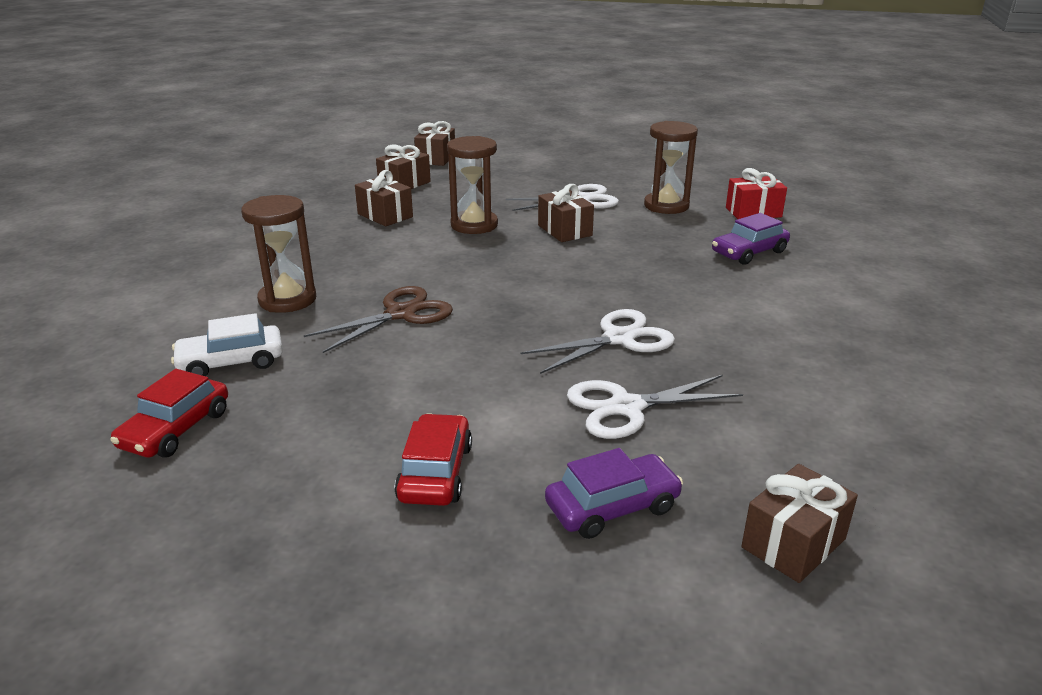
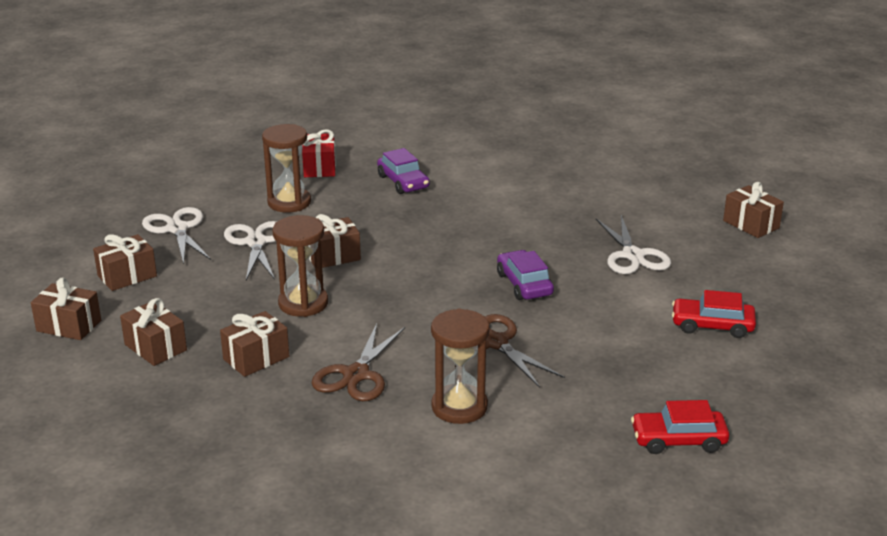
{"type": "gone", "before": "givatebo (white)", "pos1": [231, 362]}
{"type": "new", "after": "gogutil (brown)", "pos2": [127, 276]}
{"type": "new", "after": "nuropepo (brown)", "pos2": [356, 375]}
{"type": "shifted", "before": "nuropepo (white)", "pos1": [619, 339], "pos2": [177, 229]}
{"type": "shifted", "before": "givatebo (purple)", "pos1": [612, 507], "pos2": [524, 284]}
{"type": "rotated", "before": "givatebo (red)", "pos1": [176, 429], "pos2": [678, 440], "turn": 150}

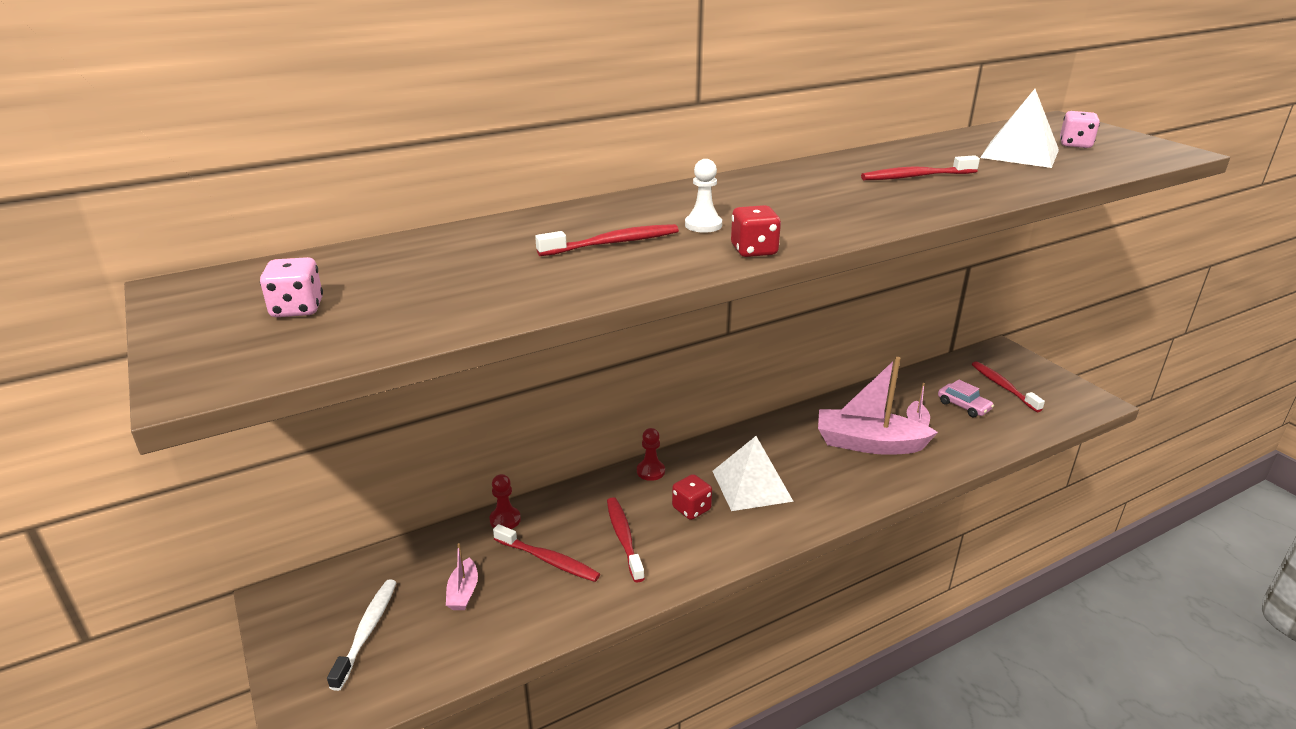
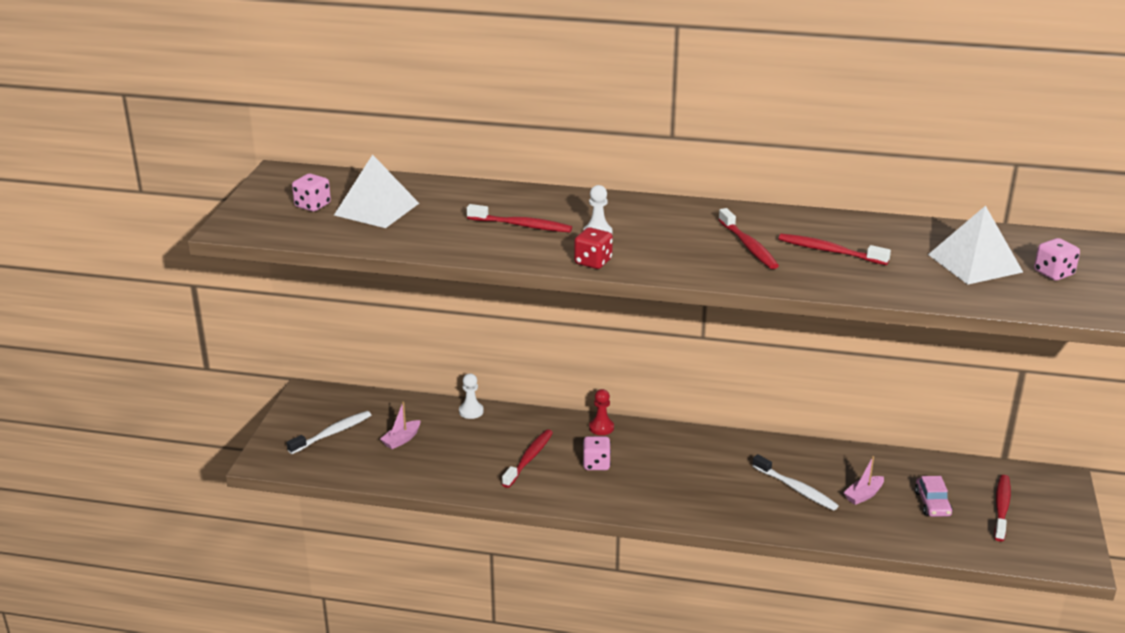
{"type": "shifted", "before": "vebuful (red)", "pos1": [548, 560], "pos2": [748, 246]}
{"type": "shifted", "before": "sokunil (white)", "pos1": [751, 486], "pos2": [376, 209]}
{"type": "swapped", "before": "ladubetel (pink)", "after": "vebuful (white)", "pos1": [868, 444], "pos2": [796, 489]}
{"type": "repainted", "before": "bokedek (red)", "after": "bokedek (white)", "pos1": [505, 520], "pos2": [471, 411]}
{"type": "repainted", "before": "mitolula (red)", "after": "mitolula (pink)", "pos1": [691, 509], "pos2": [596, 464]}

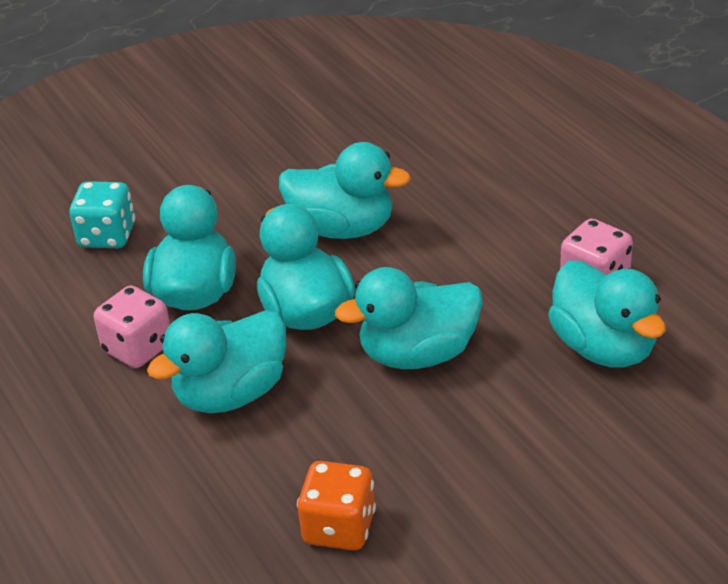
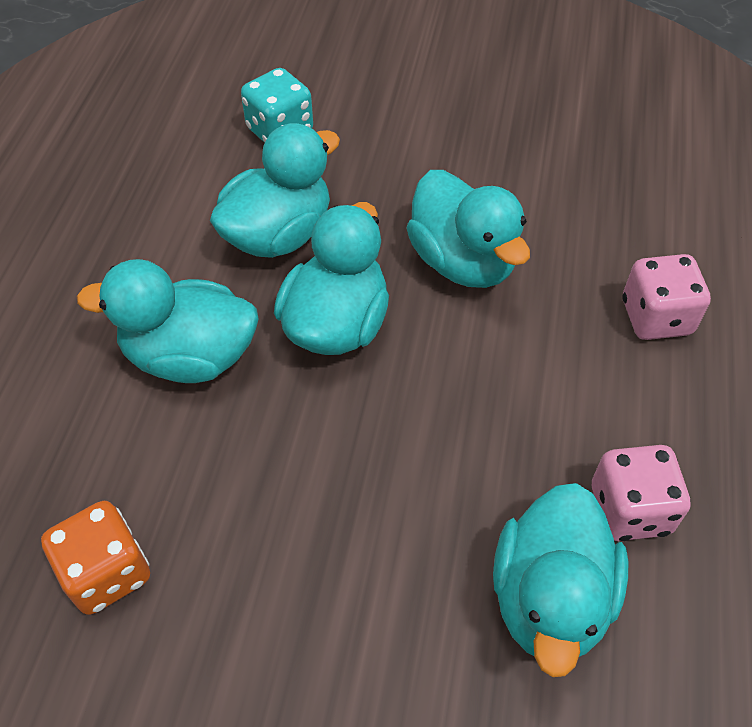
{"type": "gone", "before": "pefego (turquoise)", "pos1": [418, 354]}
{"type": "shifted", "before": "mitolula (pink)", "pos1": [138, 348], "pos2": [656, 317]}

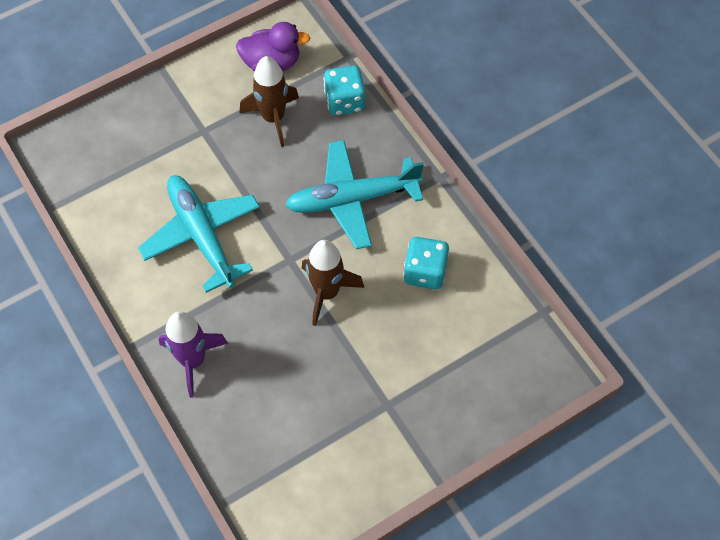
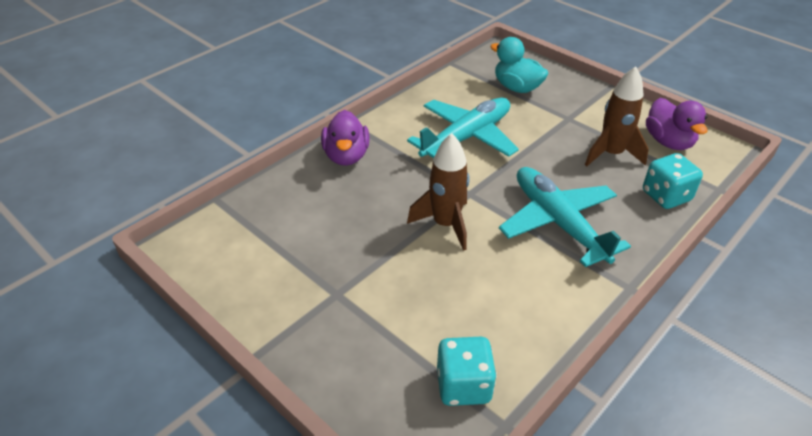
{"type": "new", "after": "pefego (turquoise)", "pos2": [517, 88]}
{"type": "shifted", "before": "mitolula (turquoise)", "pos1": [425, 272], "pos2": [463, 386]}
{"type": "swapped", "before": "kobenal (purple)", "after": "pefego (purple)", "pos1": [193, 360], "pos2": [346, 156]}

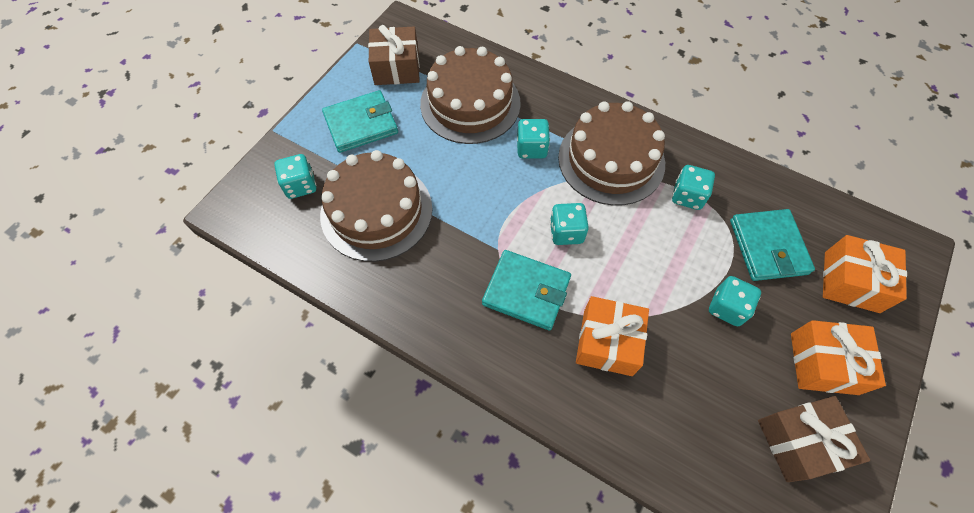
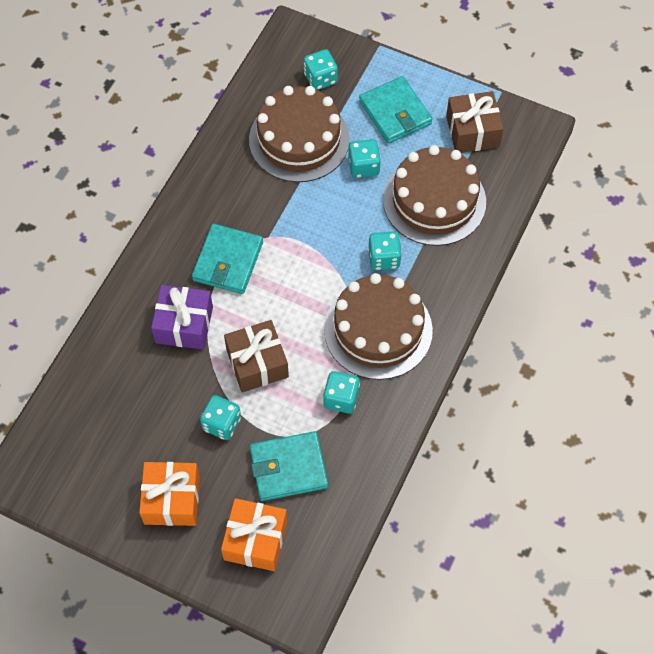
{"type": "shifted", "before": "mitolula (turquoise)", "pos1": [566, 232], "pos2": [364, 167]}
{"type": "shifted", "before": "gogutil (brown)", "pos1": [799, 442], "pos2": [257, 363]}
{"type": "repainted", "before": "gogutil (orange)", "after": "gogutil (purple)", "pos1": [607, 342], "pos2": [184, 324]}

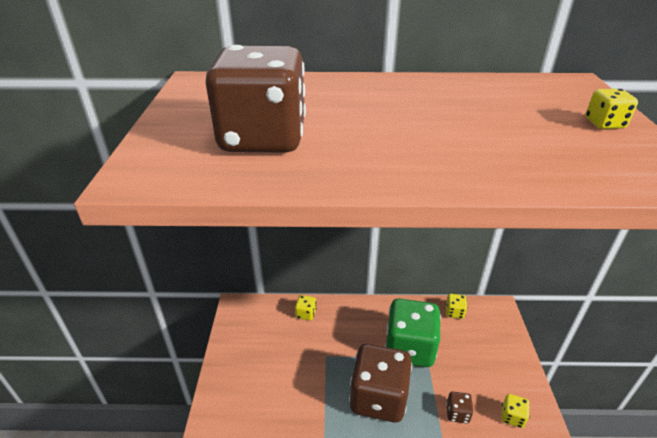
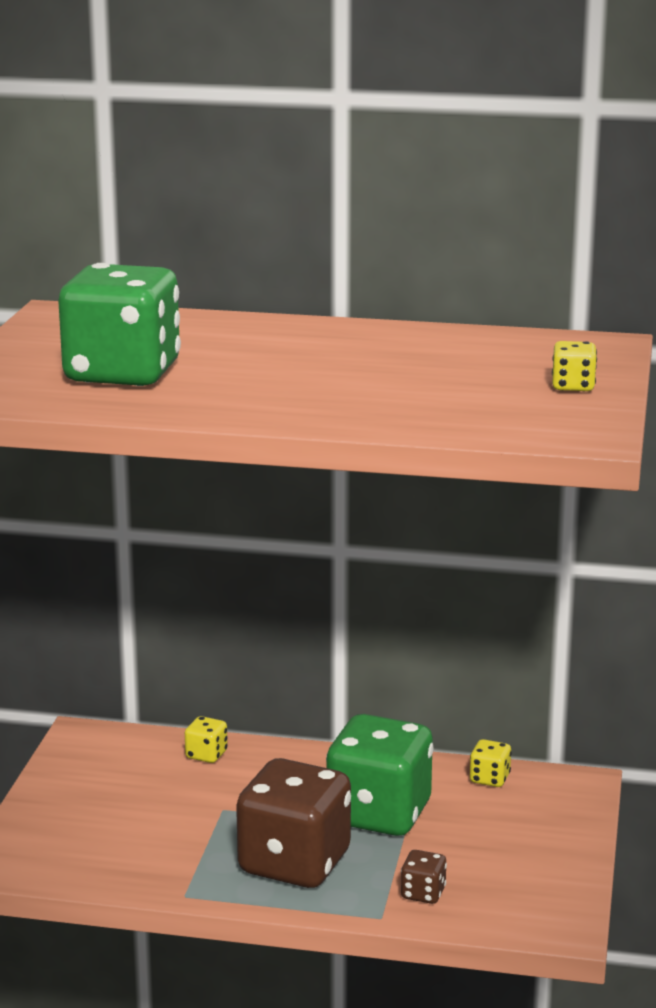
{"type": "gone", "before": "mitolula (yellow)", "pos1": [512, 417]}
{"type": "repainted", "before": "mitolula (brown)", "after": "mitolula (green)", "pos1": [263, 138], "pos2": [122, 374]}

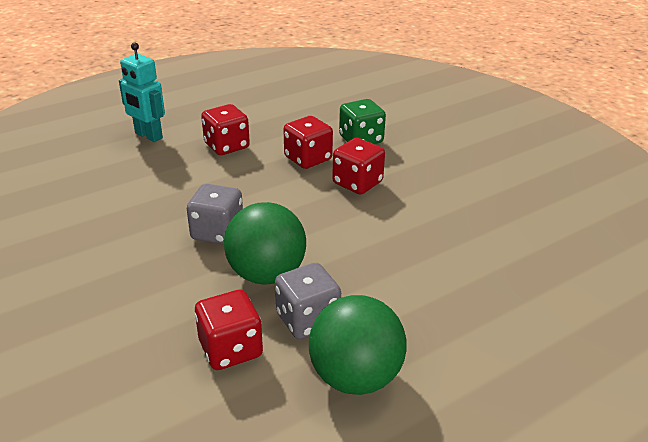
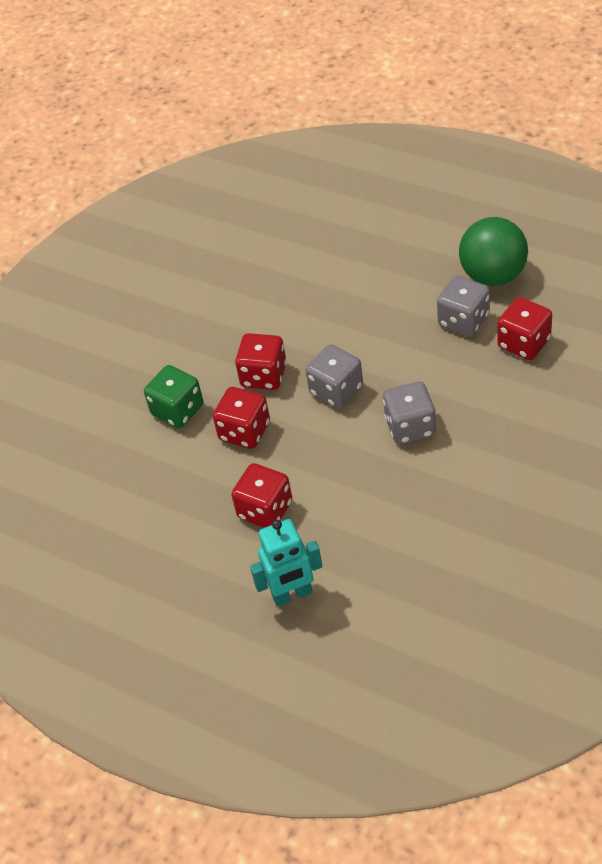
{"type": "gone", "before": "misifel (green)", "pos1": [266, 274]}
{"type": "new", "after": "mitolula (grey)", "pos2": [336, 390]}
{"type": "rotated", "before": "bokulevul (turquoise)", "pos1": [148, 136], "pos2": [292, 594], "turn": 60}

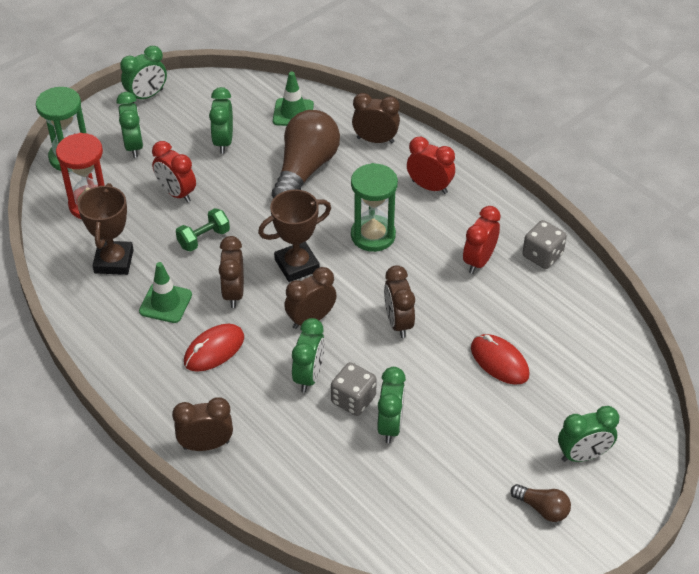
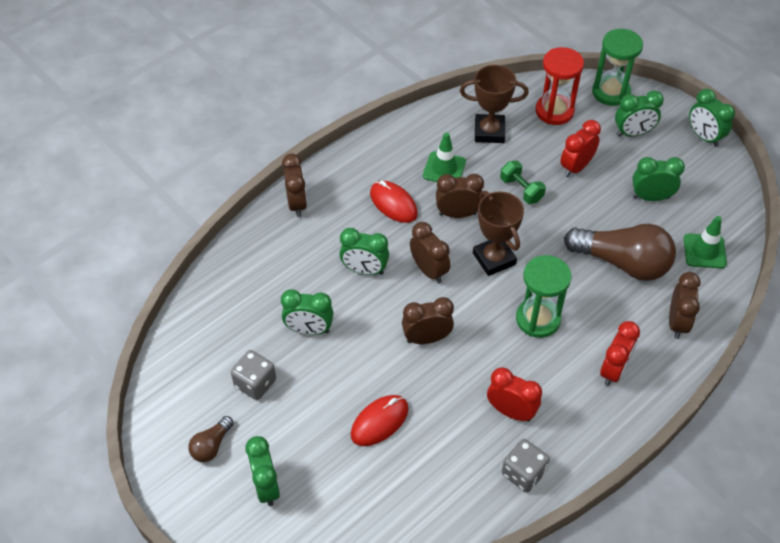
{"type": "shifted", "before": "mitolula (grey)", "pos1": [353, 399], "pos2": [255, 383]}

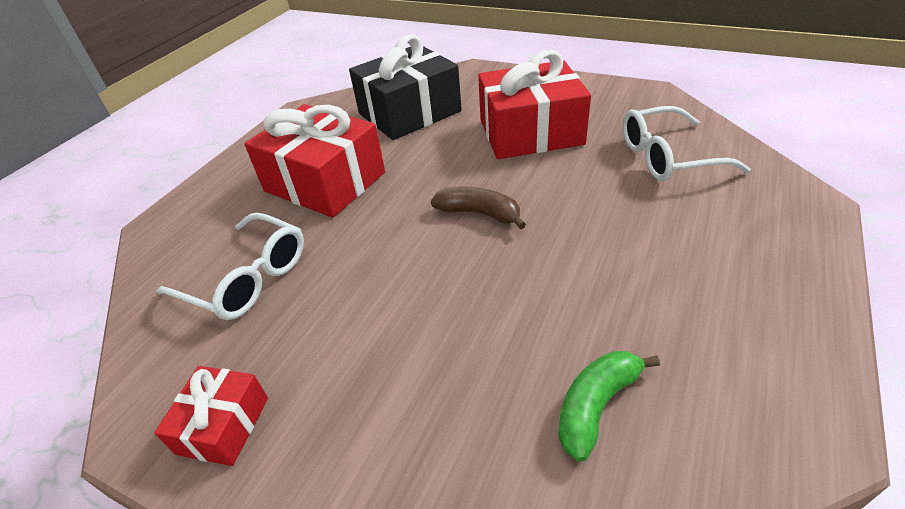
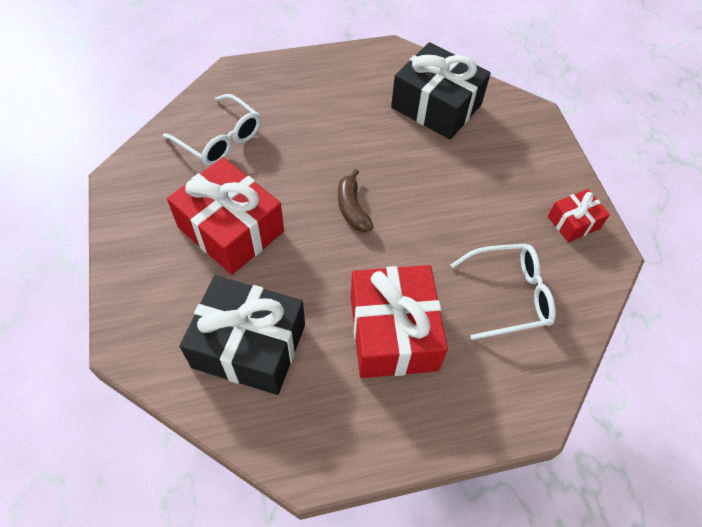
{"type": "swapped", "before": "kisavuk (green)", "after": "gogutil (black)", "pos1": [596, 405], "pos2": [436, 106]}
{"type": "rotated", "before": "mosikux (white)", "pos1": [247, 278], "pos2": [509, 295], "turn": 90}

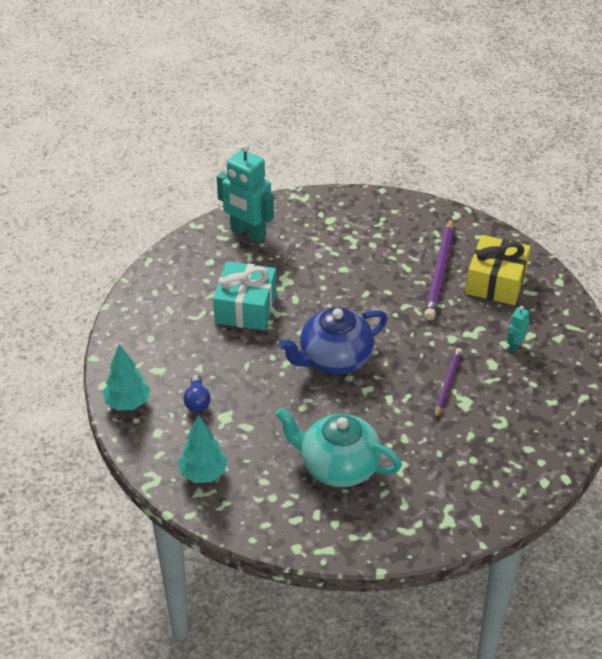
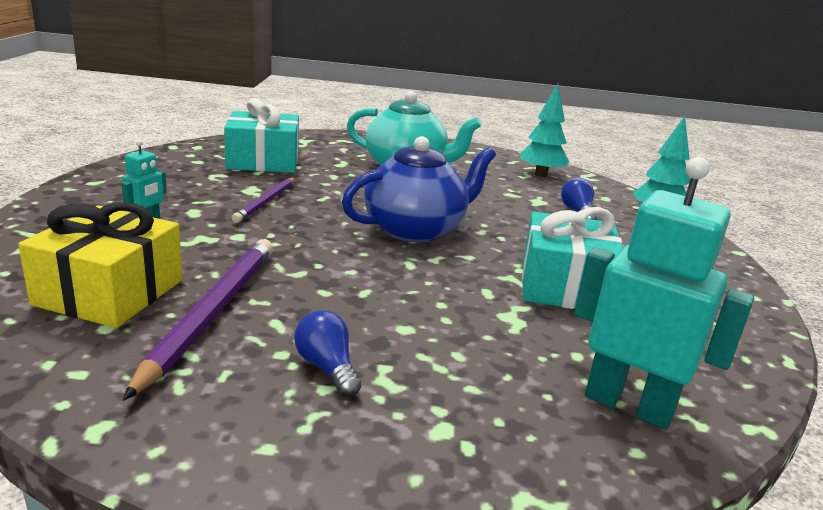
{"type": "new", "after": "gogutil (turquoise)", "pos2": [263, 161]}
{"type": "new", "after": "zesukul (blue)", "pos2": [327, 368]}

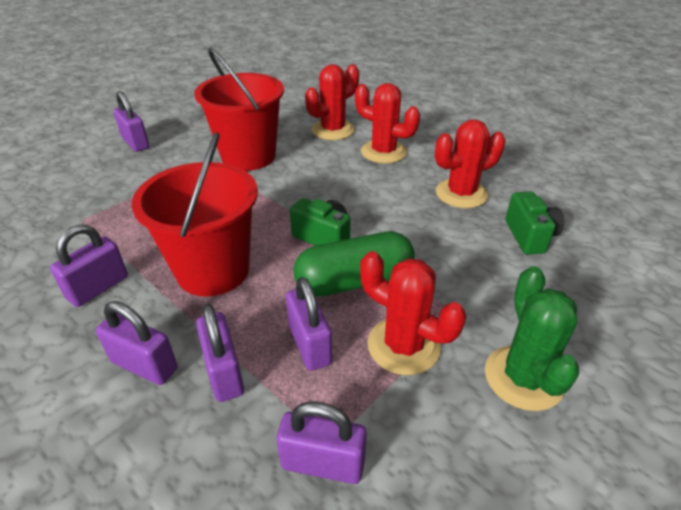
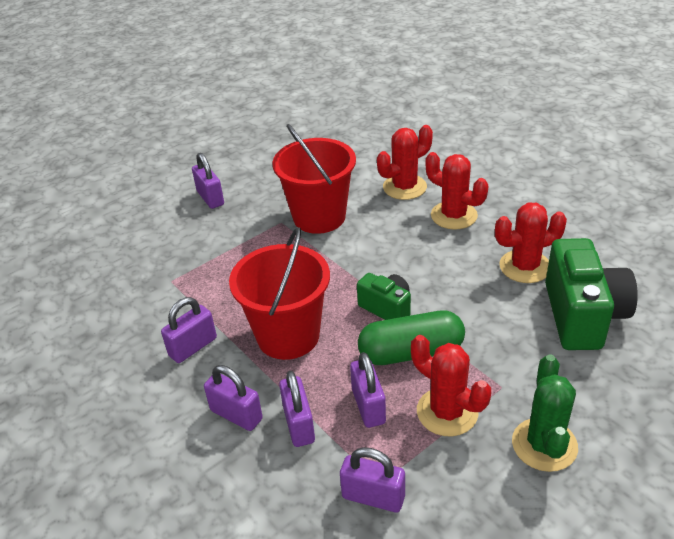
{"type": "scaled", "before": "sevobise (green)", "pos1": [529, 236], "pos2": [582, 315], "scale": 1.83}

